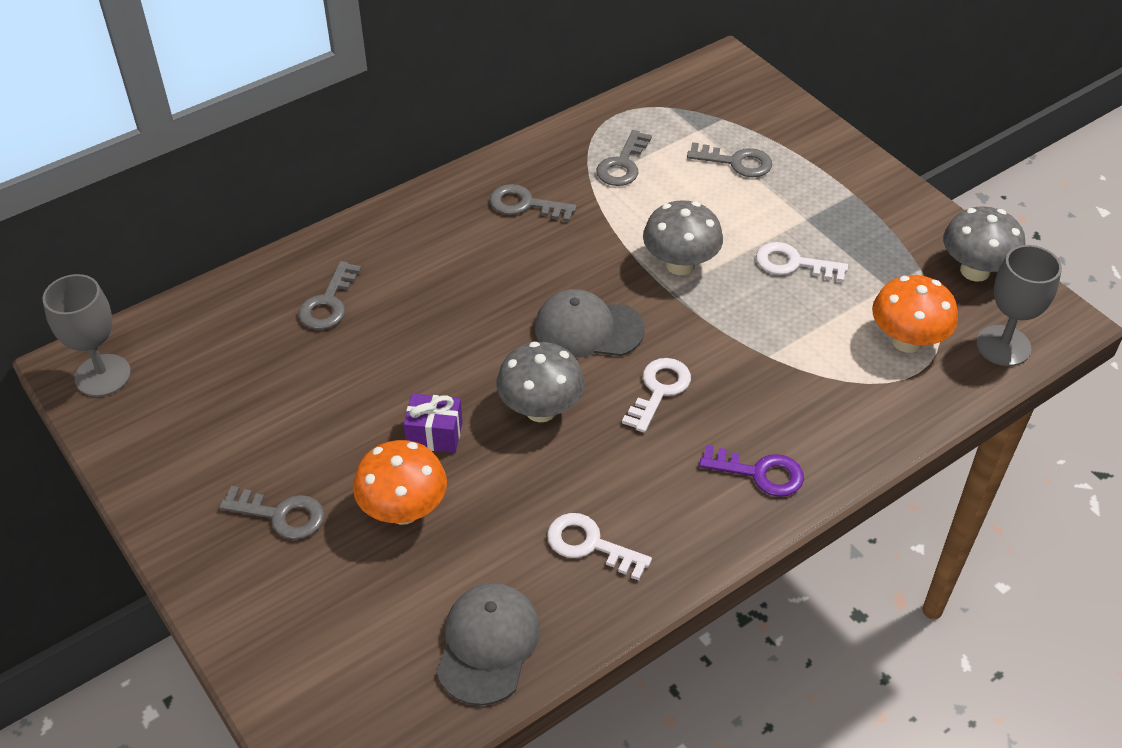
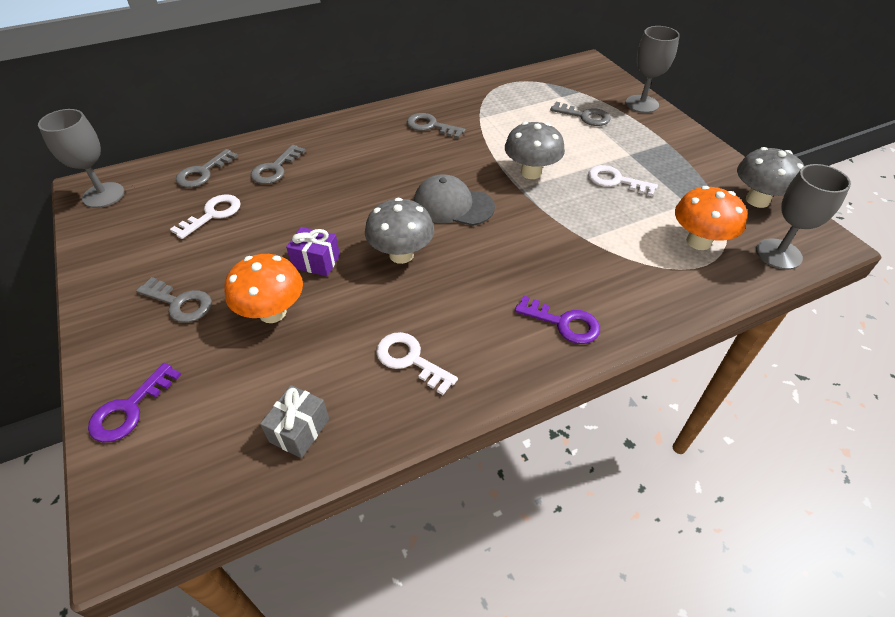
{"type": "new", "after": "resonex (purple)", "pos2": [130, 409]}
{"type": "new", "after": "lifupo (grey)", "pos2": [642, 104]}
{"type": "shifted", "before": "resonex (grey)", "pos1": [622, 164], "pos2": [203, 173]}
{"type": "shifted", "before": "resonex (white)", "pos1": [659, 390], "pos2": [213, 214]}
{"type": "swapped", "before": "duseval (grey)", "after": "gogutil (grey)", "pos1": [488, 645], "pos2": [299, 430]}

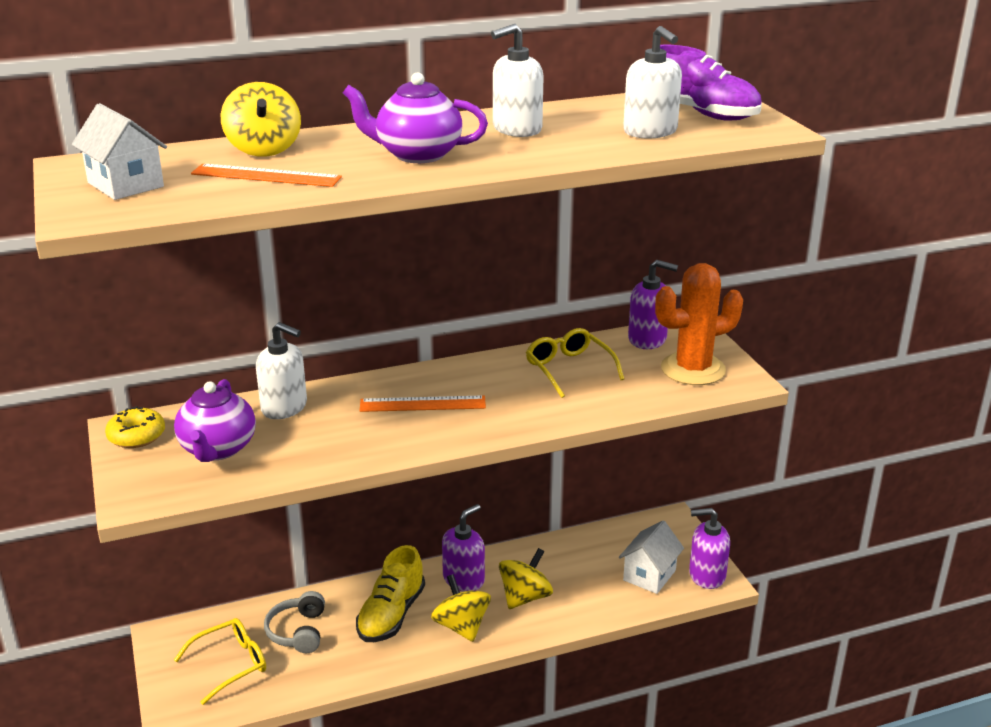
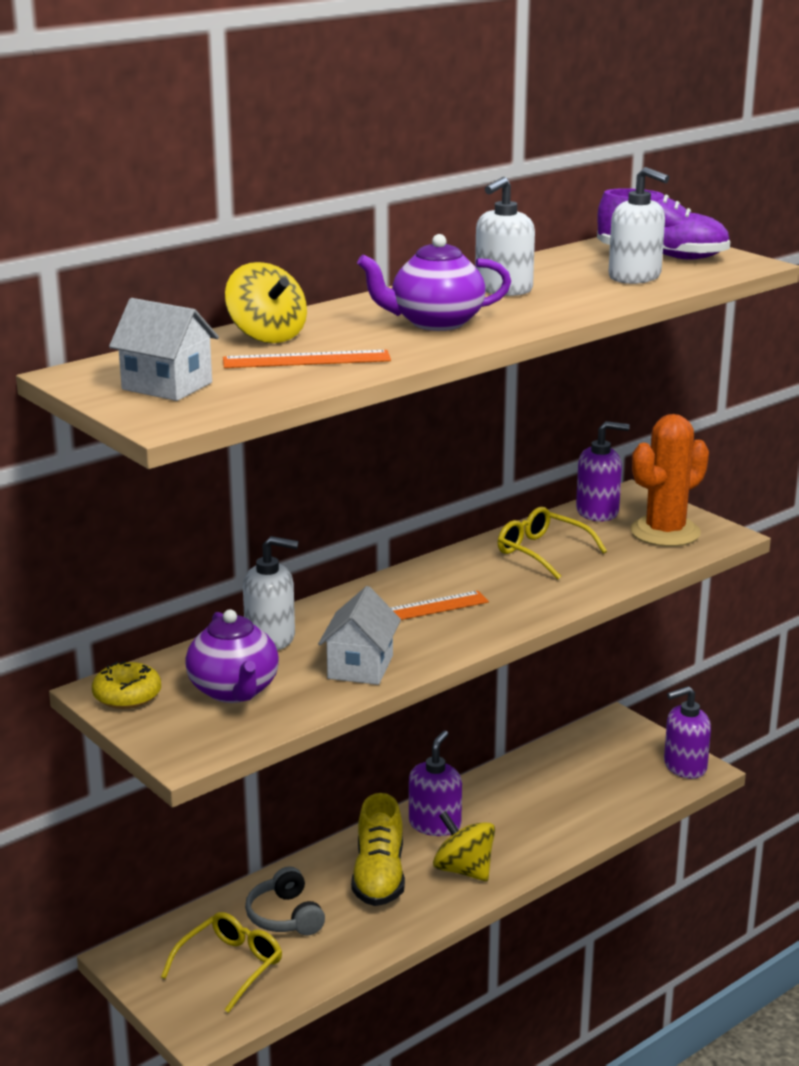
{"type": "gone", "before": "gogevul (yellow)", "pos1": [525, 597]}
{"type": "shifted", "before": "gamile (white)", "pos1": [649, 575], "pos2": [360, 667]}

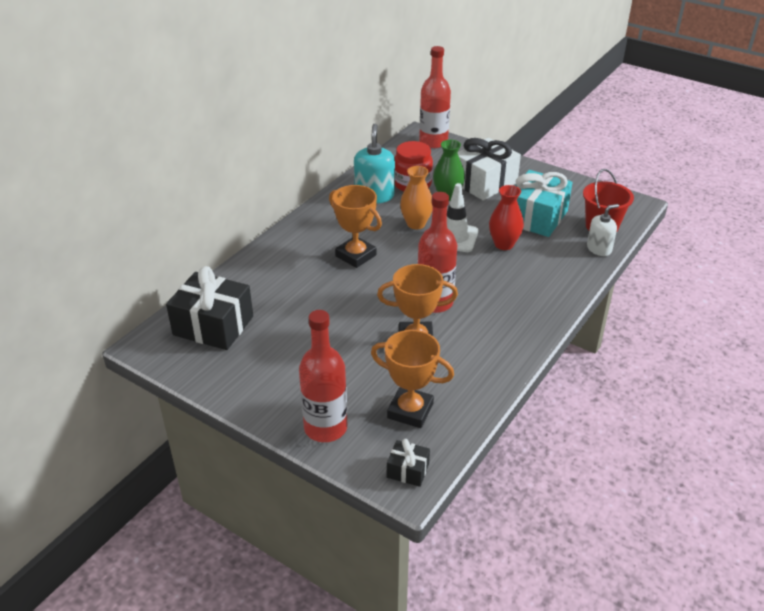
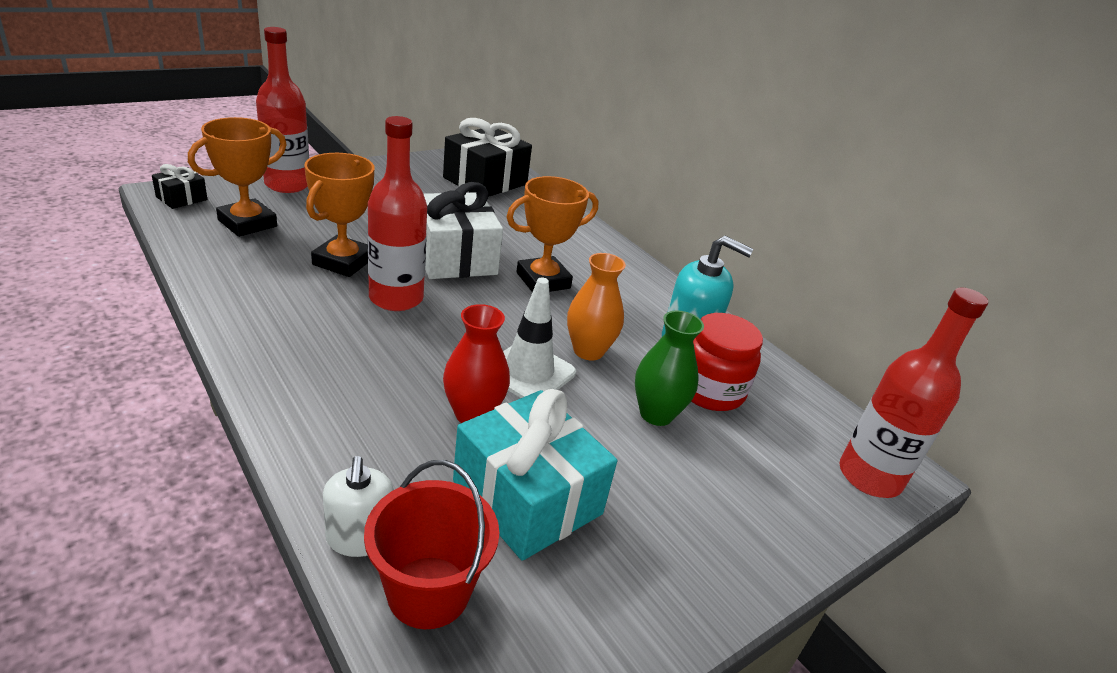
{"type": "shifted", "before": "gogutil (white)", "pos1": [484, 183], "pos2": [454, 257]}

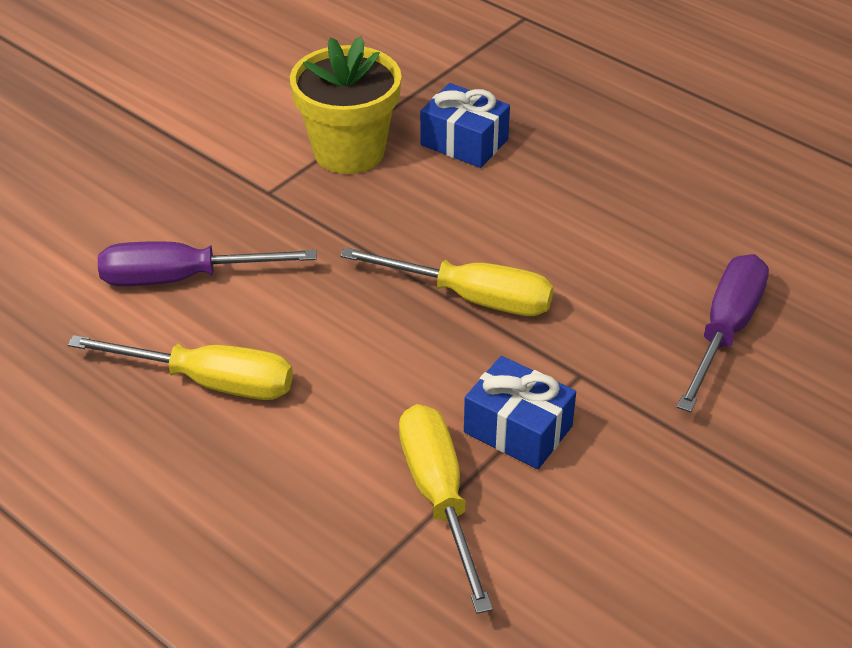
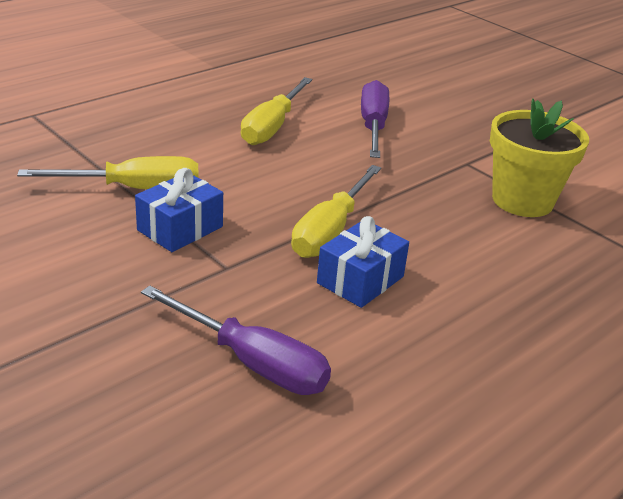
{"type": "shifted", "before": "gogutil (blue)", "pos1": [464, 142], "pos2": [360, 280]}

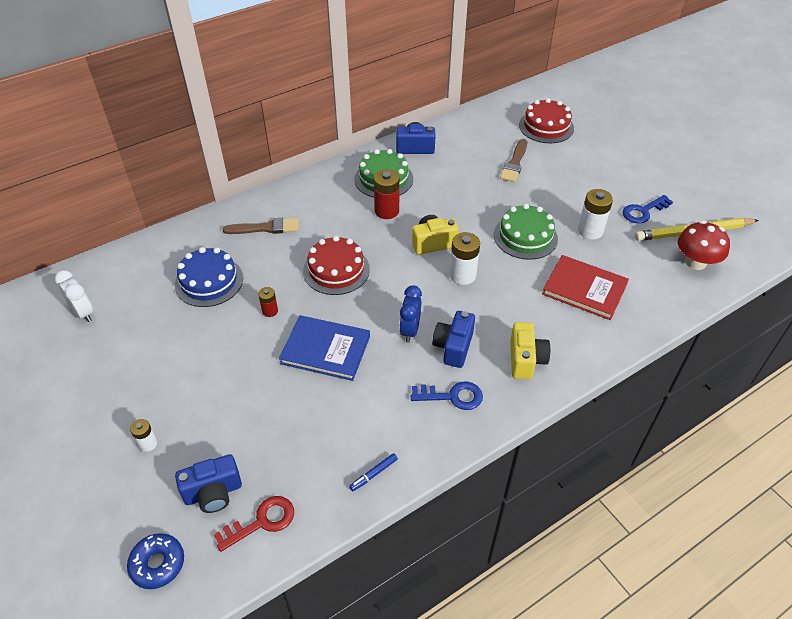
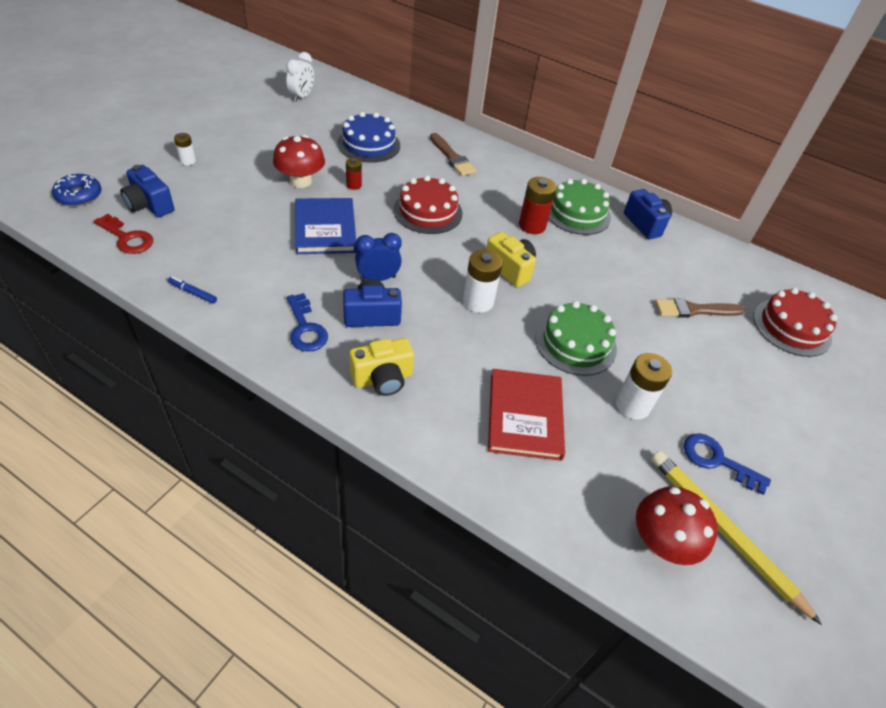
{"type": "new", "after": "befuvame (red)", "pos2": [301, 181]}

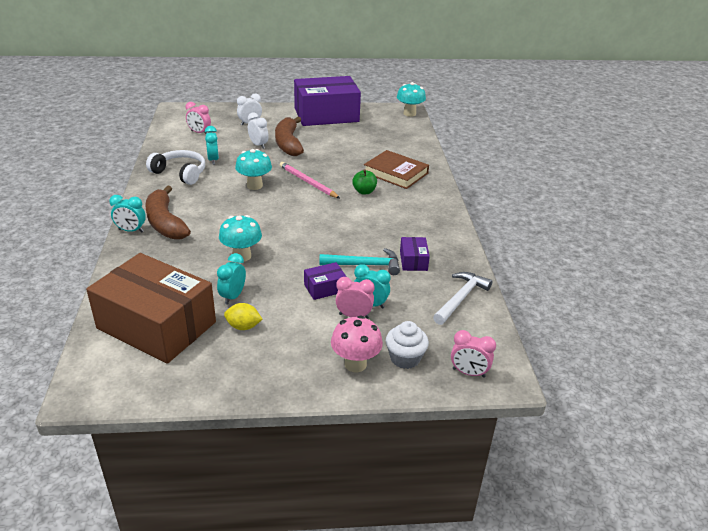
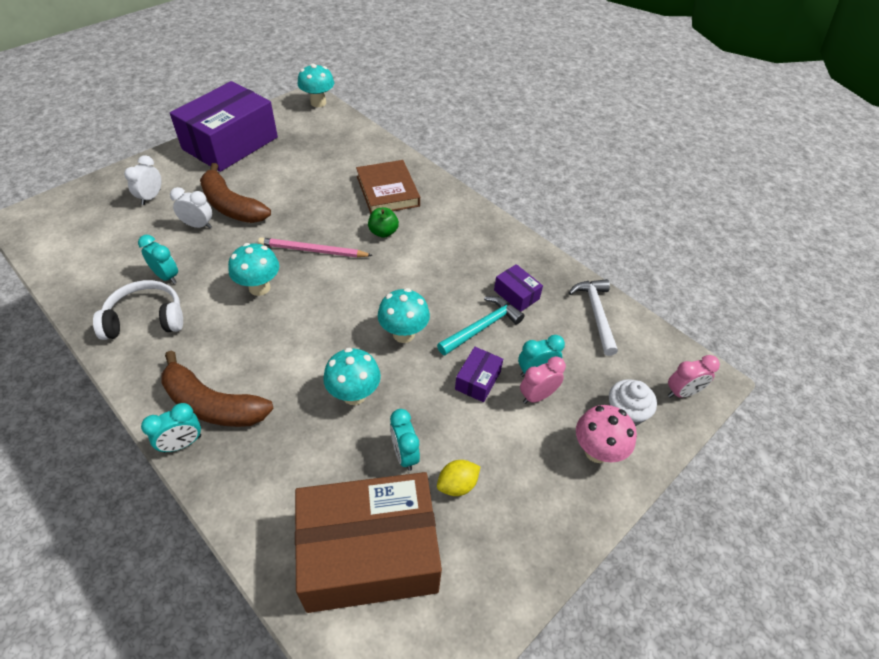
{"type": "gone", "before": "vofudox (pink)", "pos1": [199, 133]}
{"type": "new", "after": "befuvame (turquoise)", "pos2": [403, 334]}
{"type": "rotated", "before": "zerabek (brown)", "pos1": [395, 173], "pos2": [387, 191], "turn": 75}

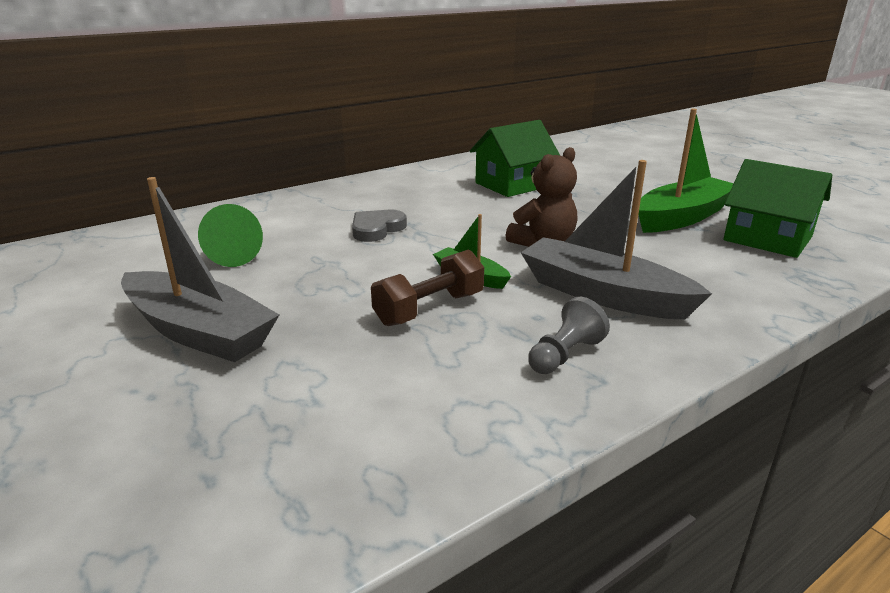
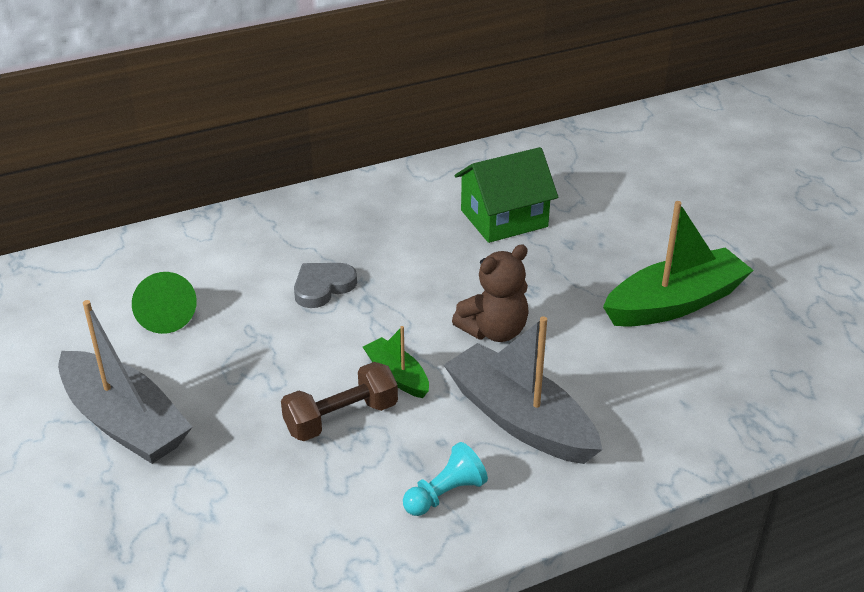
{"type": "gone", "before": "gamile (green)", "pos1": [767, 239]}
{"type": "repainted", "before": "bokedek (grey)", "after": "bokedek (turquoise)", "pos1": [564, 355], "pos2": [445, 494]}

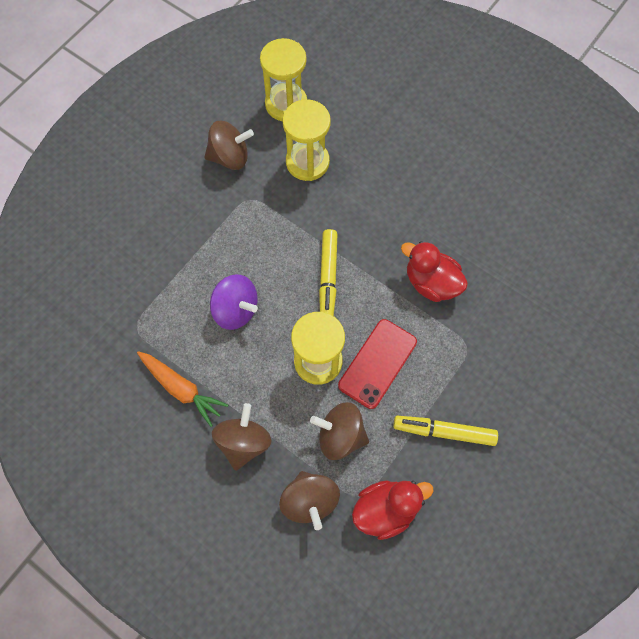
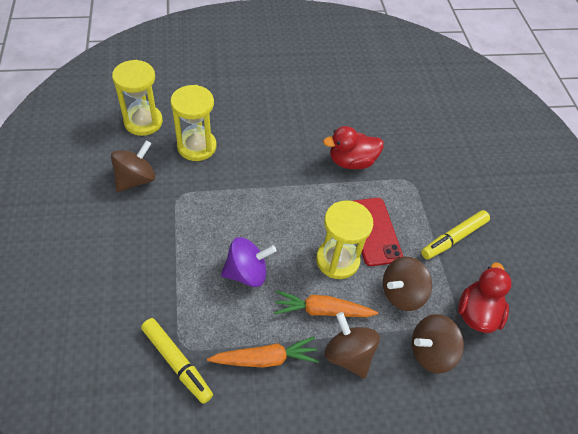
{"type": "new", "after": "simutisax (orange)", "pos2": [322, 310]}
{"type": "shifted", "before": "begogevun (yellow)", "pos1": [328, 277], "pos2": [177, 362]}
{"type": "rotated", "before": "gogevul (brown)", "pos1": [309, 501], "pos2": [430, 352], "turn": 135}

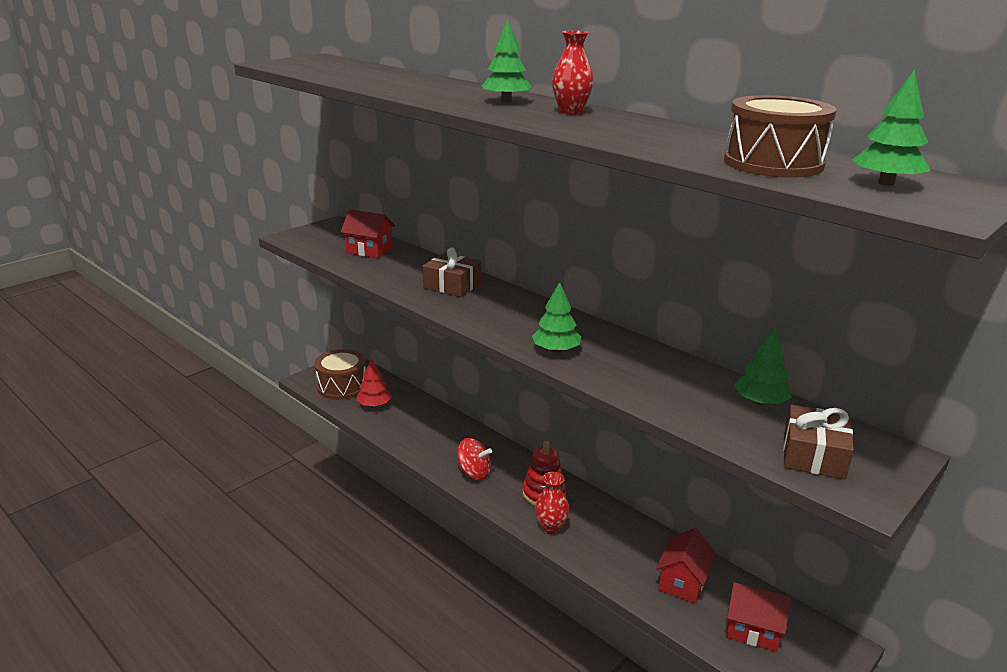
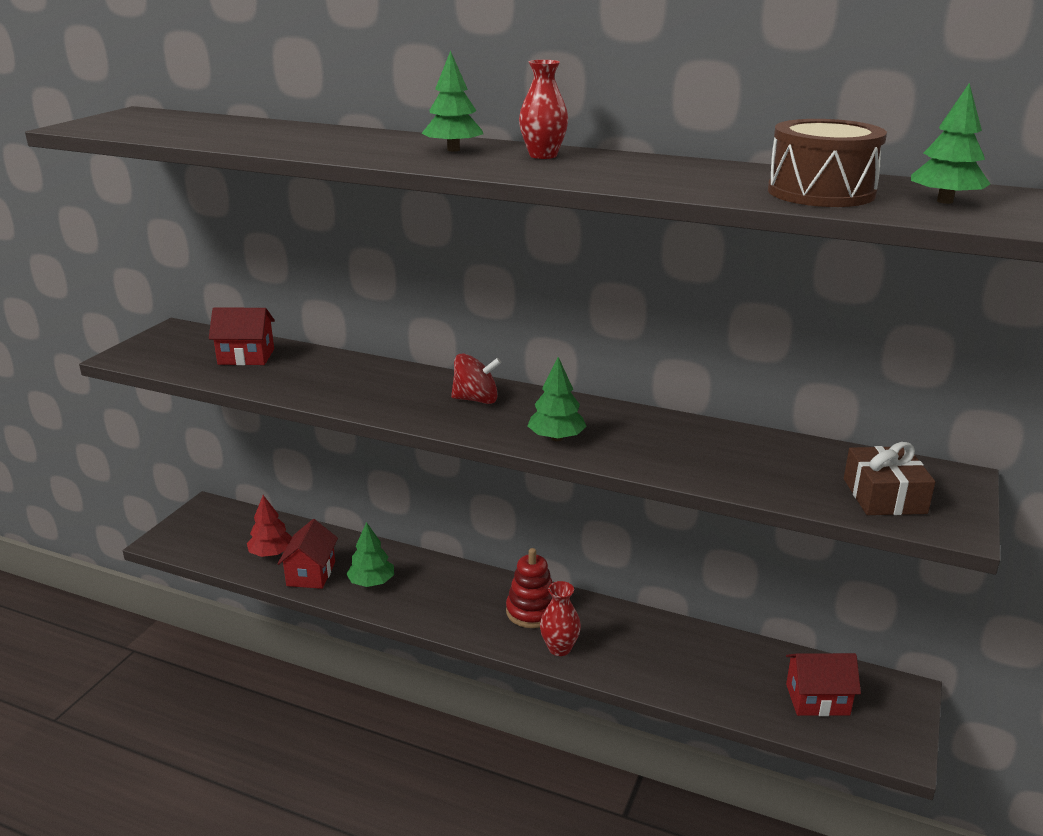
{"type": "gone", "before": "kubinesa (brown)", "pos1": [342, 386]}
{"type": "gone", "before": "gogutil (brown)", "pos1": [452, 285]}
{"type": "shifted", "before": "gogevul (red)", "pos1": [474, 472], "pos2": [476, 399]}
{"type": "shifted", "before": "gamile (red)", "pos1": [682, 582], "pos2": [311, 574]}
{"type": "shifted", "before": "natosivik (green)", "pos1": [760, 402], "pos2": [371, 582]}

